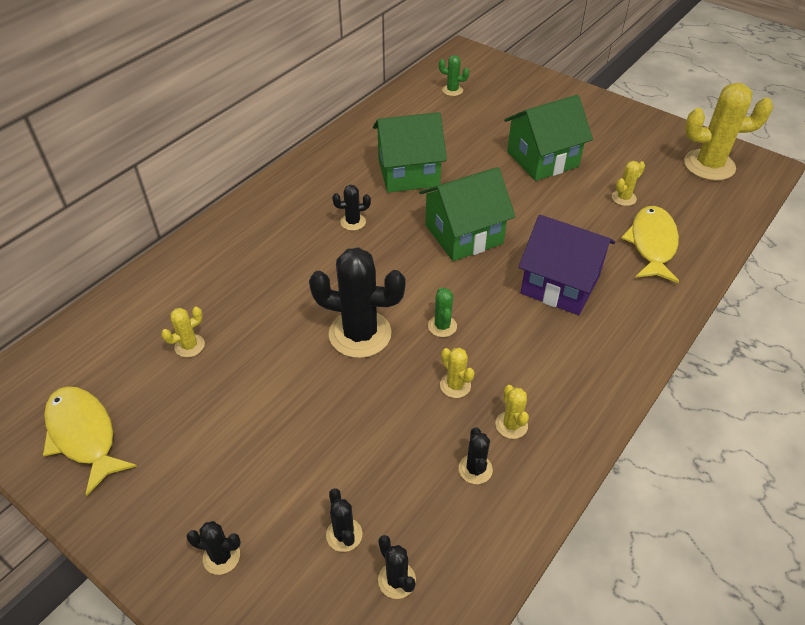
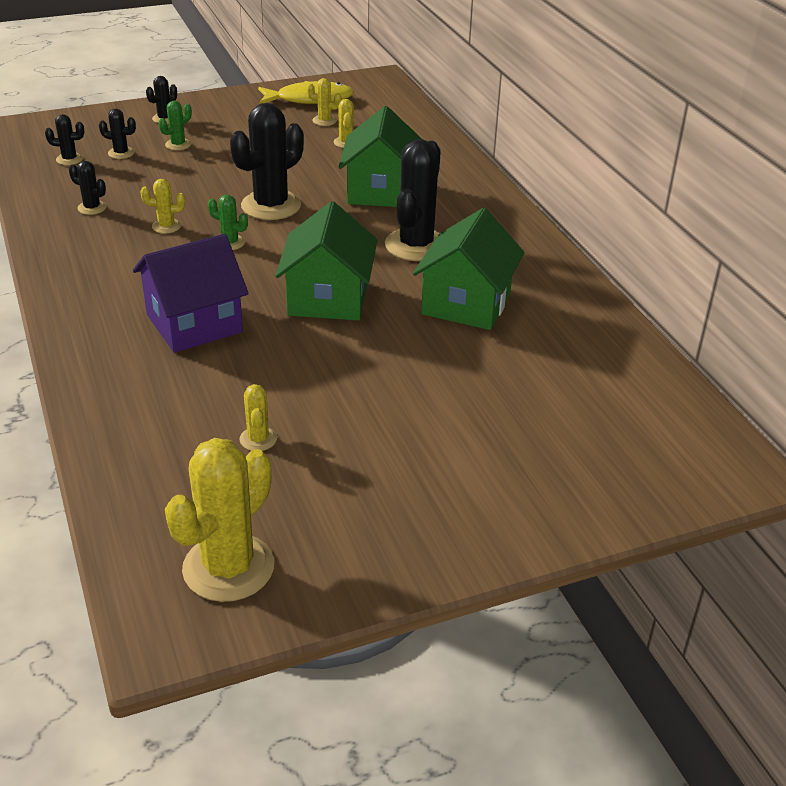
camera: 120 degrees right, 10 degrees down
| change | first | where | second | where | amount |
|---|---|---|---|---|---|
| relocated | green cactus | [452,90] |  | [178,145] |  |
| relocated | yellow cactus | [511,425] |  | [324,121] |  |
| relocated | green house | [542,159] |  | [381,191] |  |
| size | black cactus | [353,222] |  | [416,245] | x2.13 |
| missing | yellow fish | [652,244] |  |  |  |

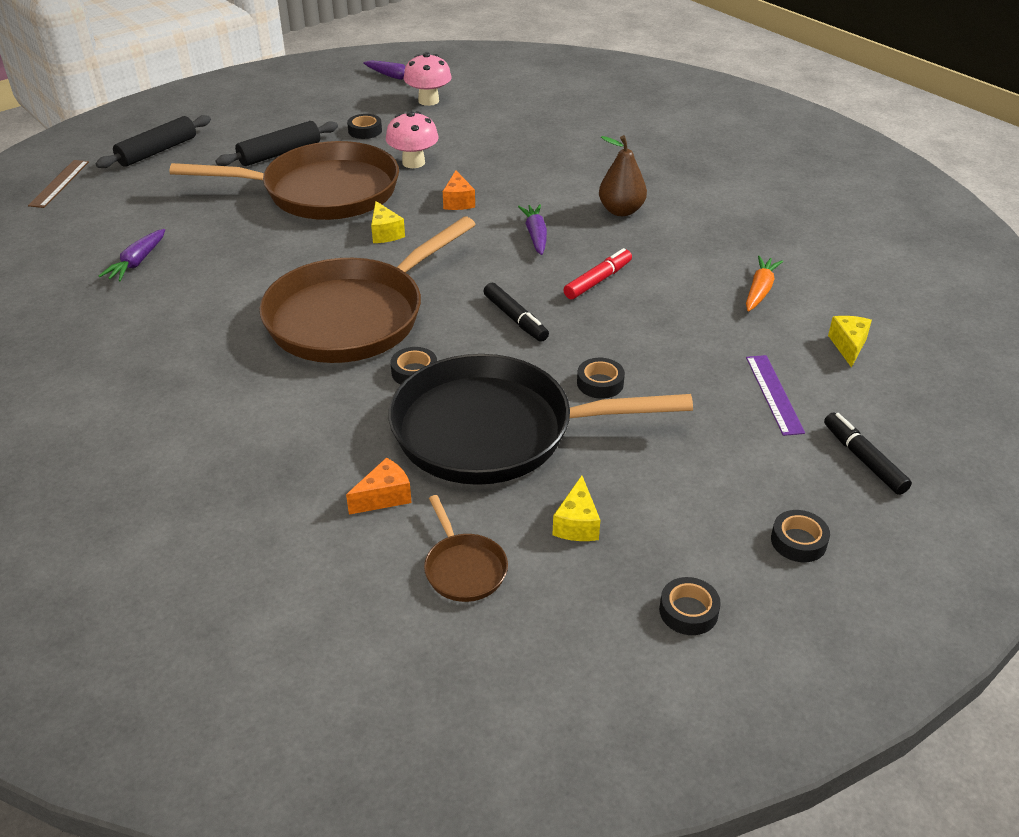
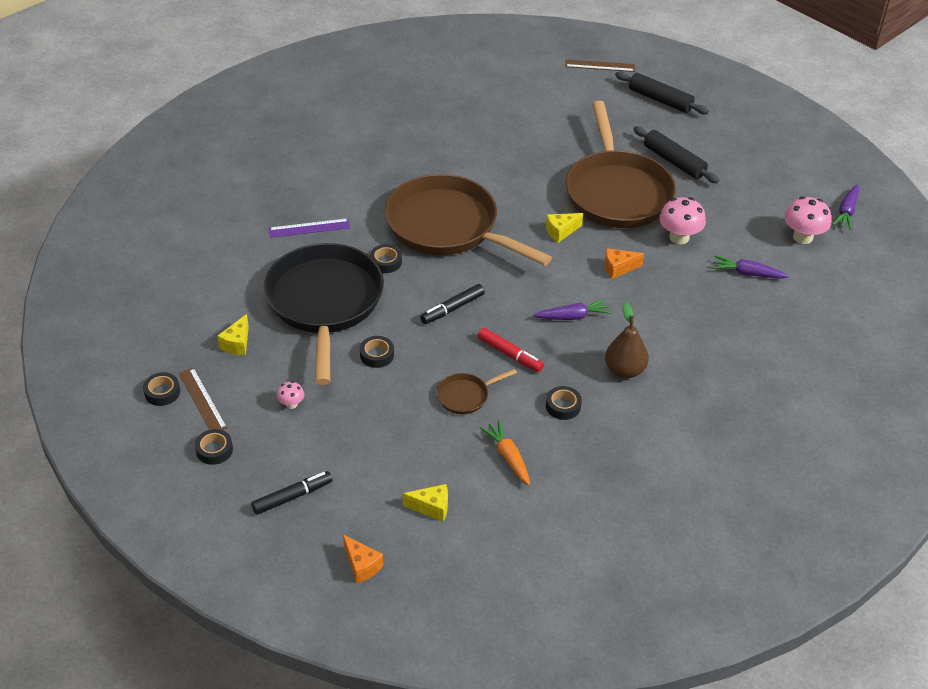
camera: 85 degrees right, 5 degrees up
| change | first | where | second | where | amount |
|---|---|---|---|---|---|
| appeared |  |  | brown ruler | [202,400] |  |
| spun | yellow cheese | [577,524] |  | [237,344] | 75 degrees counterclockwise |
| relocated | purple ruler | [774,394] |  | [309,228] |  |
| appeared |  |  | pink mushroom | [291,404] |  |
| relocated | orange cheese | [384,497] |  | [361,566] |  |
| relocated | brown pan | [463,568] |  | [466,396] |  |
| spun | orange carrot | [760,290] |  | [508,457] | 135 degrees counterclockwise |
| relocated | black tape | [365,131] |  | [563,406] |  |
| relocated | purple carrot | [137,262] |  | [747,273] |  |

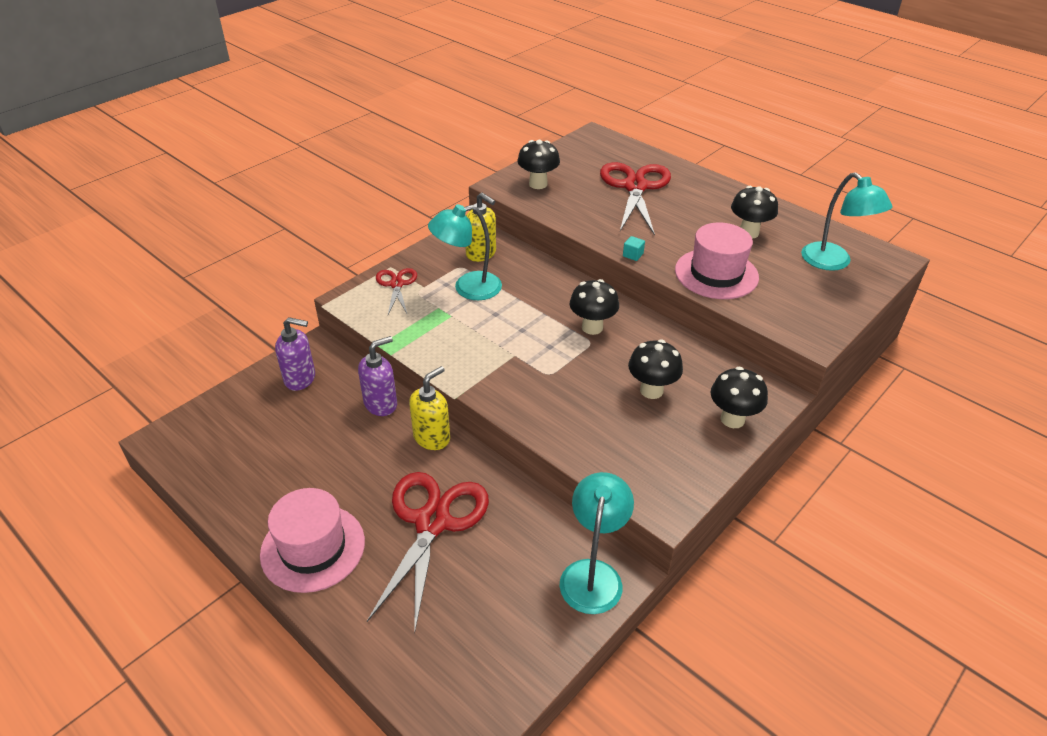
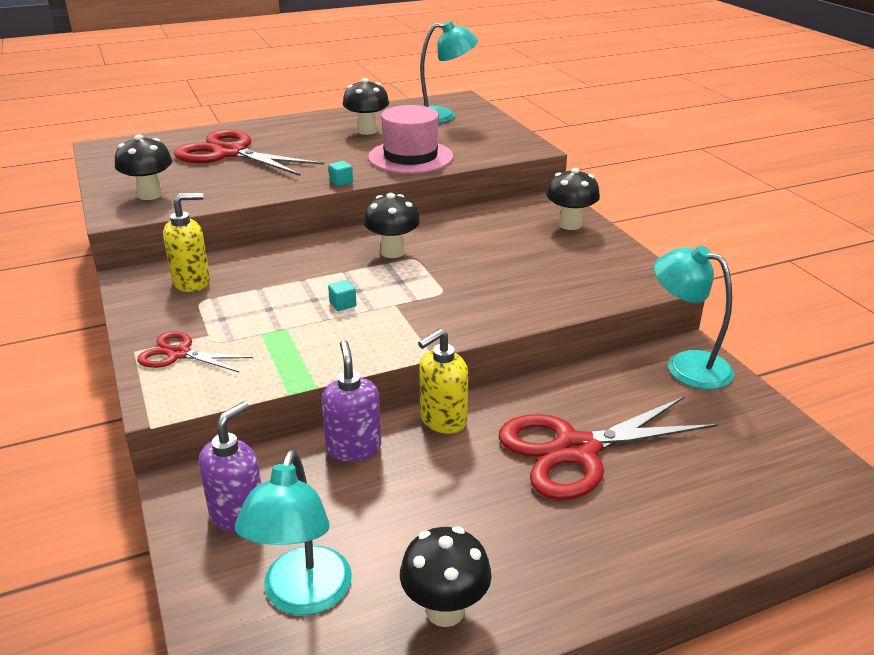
camera: 65 degrees left, 10 degrees down
| change | first | where | second | where | amount |
|---|---|---|---|---|---|
| relocated | turquoise lamp | [468,288] |  | [303,596] |  |
| appeared |  |  | turquoise cube | [343,304] |  |
| relocated | black mushroom | [651,390] |  | [445,610] |  |
| spun | yellow soap dispenser | [432,437] |  | [442,420] | 105 degrees counterclockwise |
| spun | red scissors | [432,522] |  | [576,450] | 60 degrees counterclockwise |
| missing | pink hat | [313,548] |  |  |  |

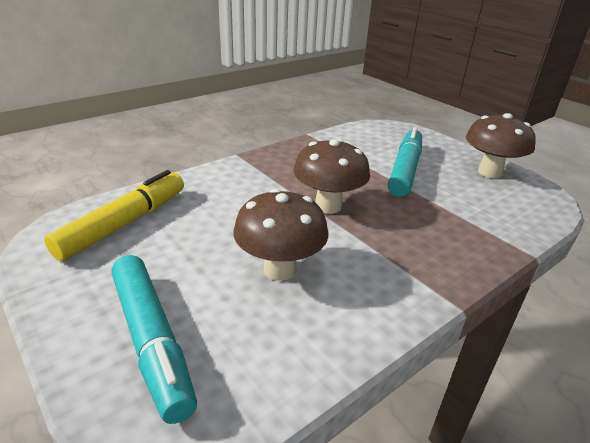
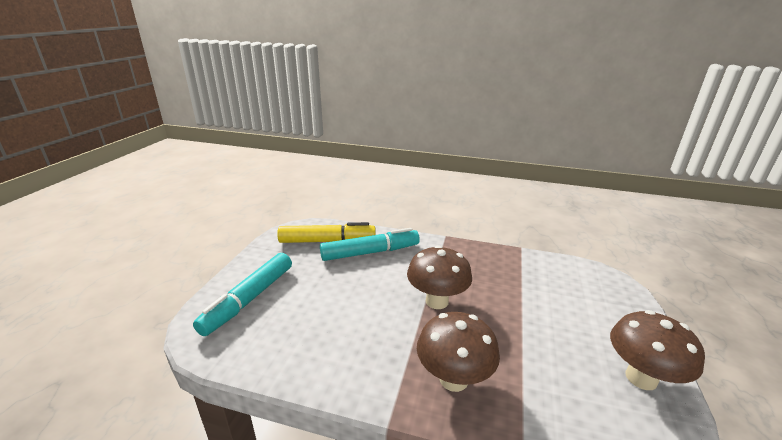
camera: 55 degrees right, 5 degrees down
| change | first | where | second | where | amount |
|---|---|---|---|---|---|
| relocated | turquoise marker | [405,170] |  | [370,252] |  |
| relocated | brown mushroom | [280,269] |  | [453,379] |  |

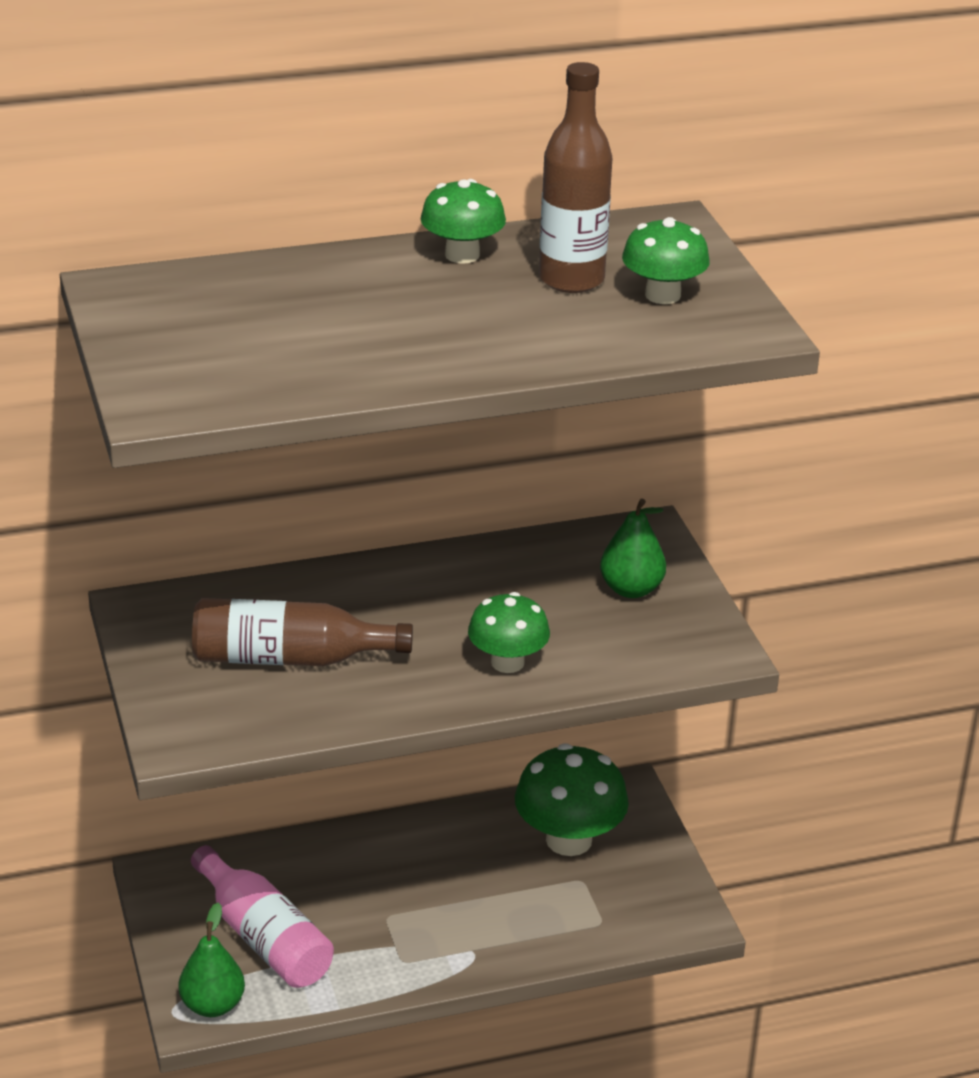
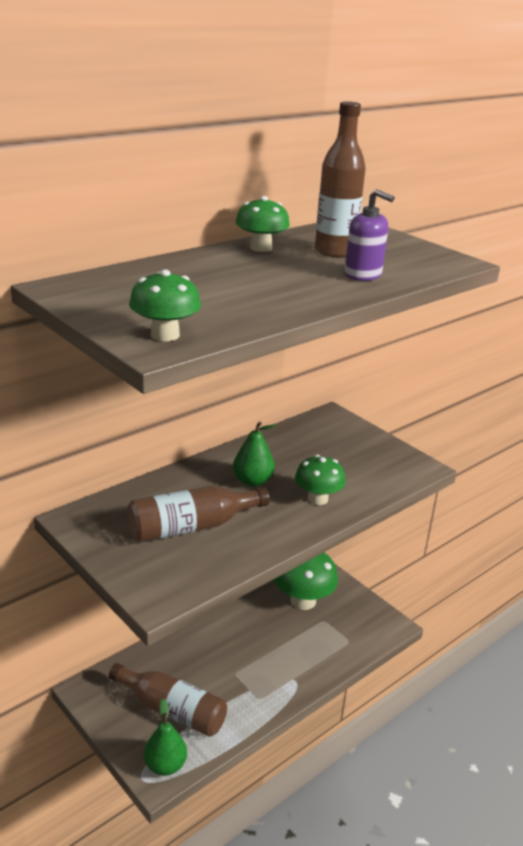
camera: 25 degrees left, 5 degrees down
| change | first | where | second | where | amount |
|---|---|---|---|---|---|
| colour | pink bottle | [263,938] | brown bottle | [172,710] |  |
| relocated | green mushroom | [662,295] |  | [165,335] |  |
| relocated | green pear | [631,589] |  | [252,481] |  |
| appeared |  |  | purple soap dispenser | [363,275] |  |

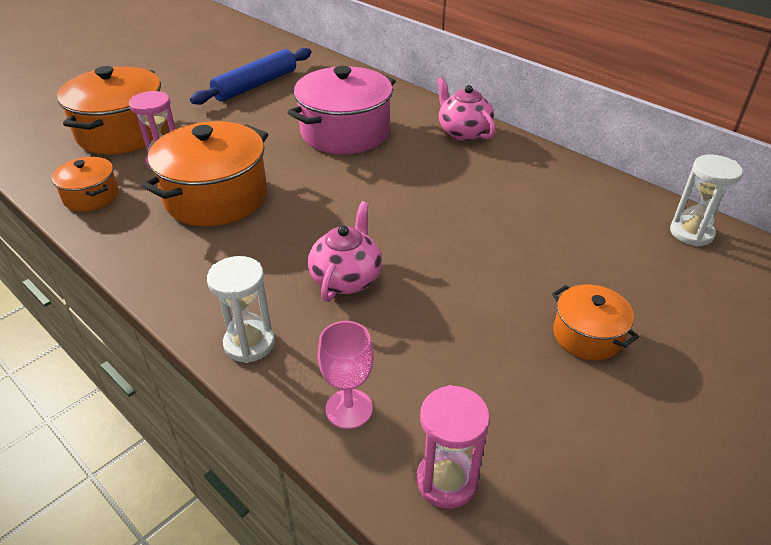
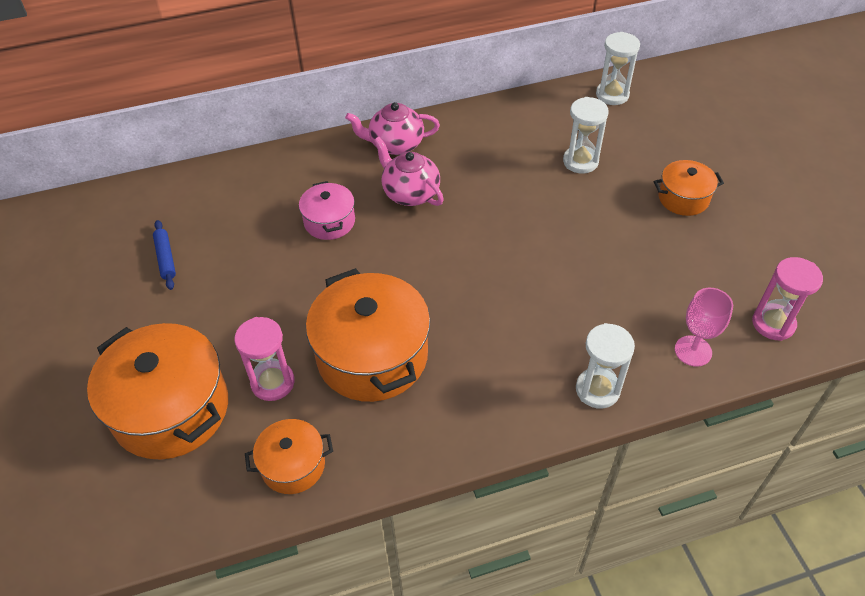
camera: 60 degrees left, 10 degrees up
| change | first | where | second | where | amount |
|---|---|---|---|---|---|
| size | blue rolling pin | [255,85] |  | [165,258] | x0.50 |
| size | pink pot | [345,132] |  | [329,222] | x0.53 |
| relocated | pink teapot | [346,278] |  | [410,193] |  |
| appeared |  |  | white hourglass | [580,161] |  |

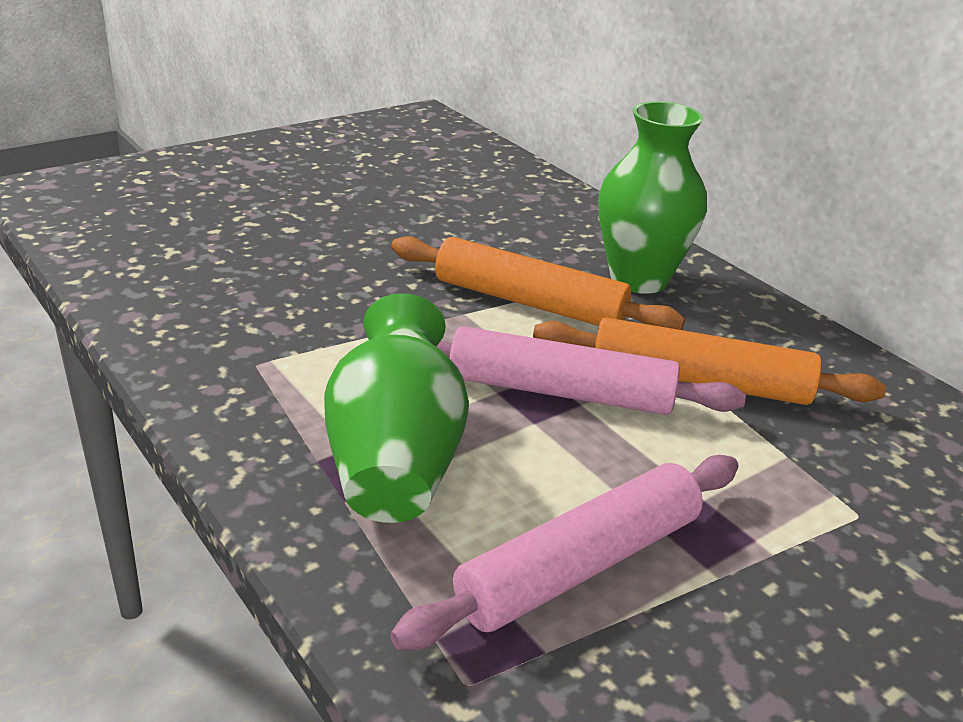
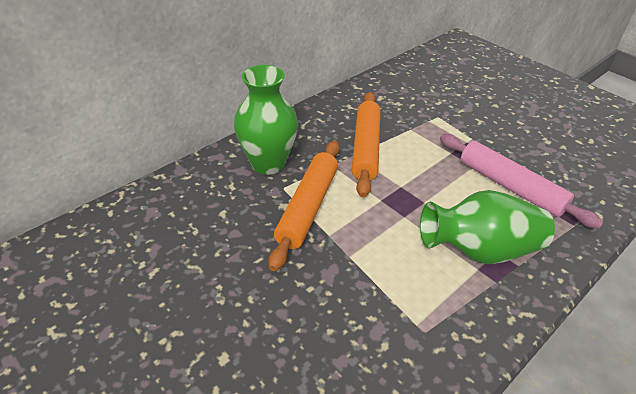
camera: 95 degrees left, 10 degrees up
| change | first | where | second | where | amount |
|---|---|---|---|---|---|
| missing | pink rolling pin | [560,391] |  |  |  |

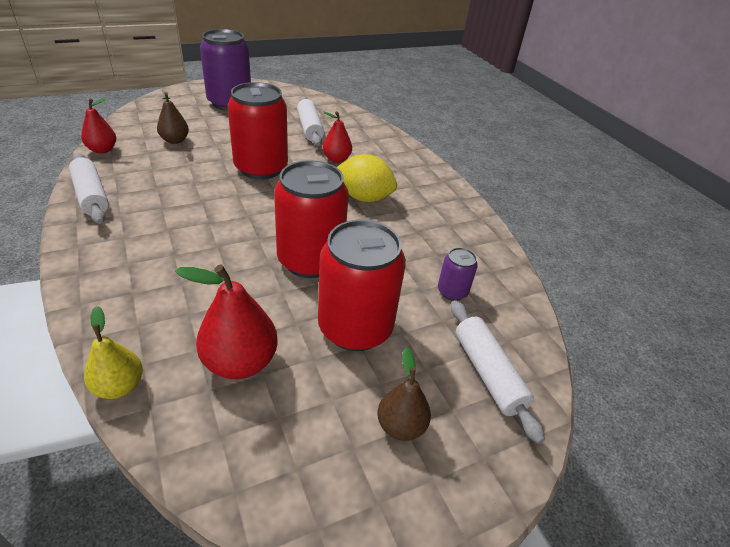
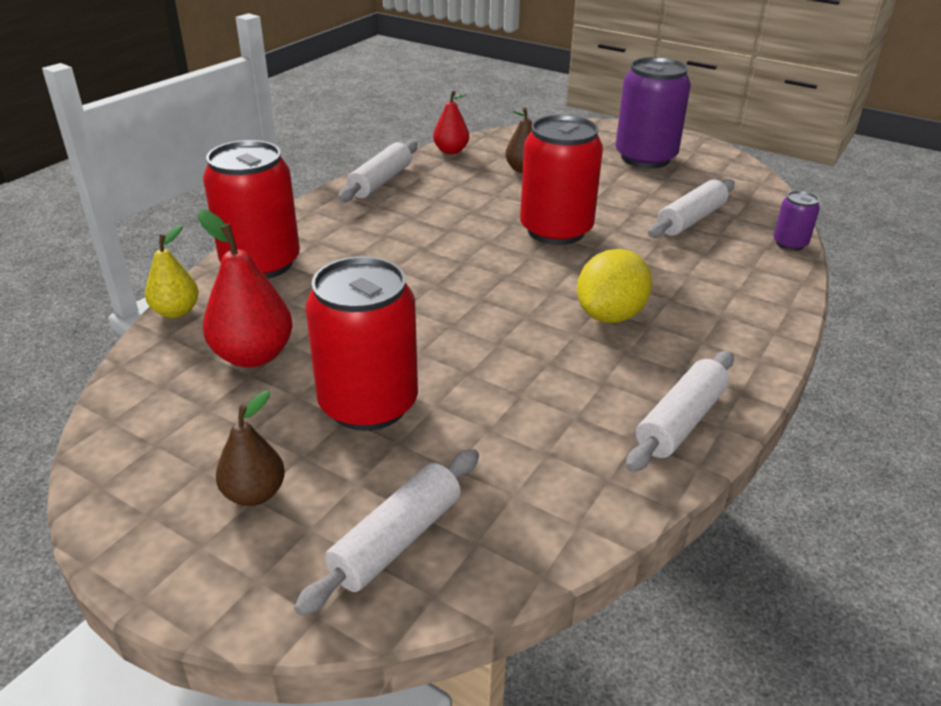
camera: 60 degrees right, 5 degrees down
| change | first | where | second | where | amount |
|---|---|---|---|---|---|
| relocated | red can | [310,260] |  | [261,263] |  |
| spun | yellow lemon | [364,197] |  | [610,315] | 45 degrees clockwise |
| appeared |  |  | white rolling pin | [680,421] |  |
| relocated | purple can | [452,291] |  | [790,244] |  |
| missing | red pear | [336,159] |  |  |  |

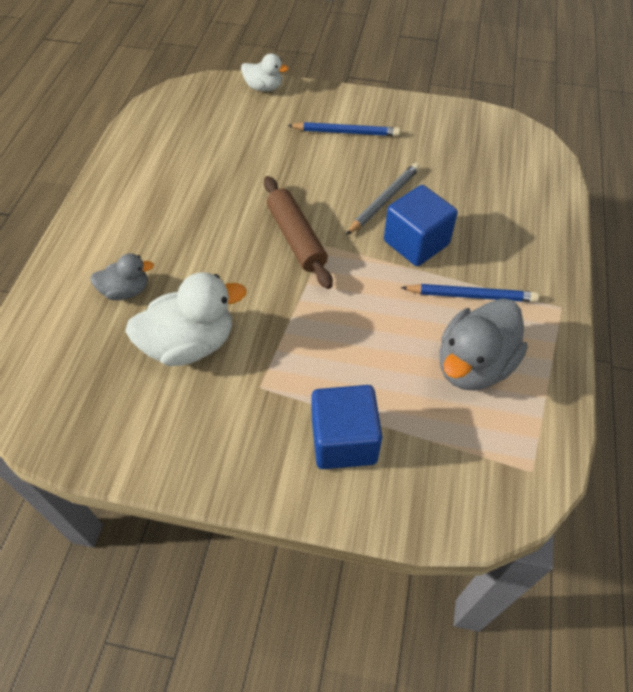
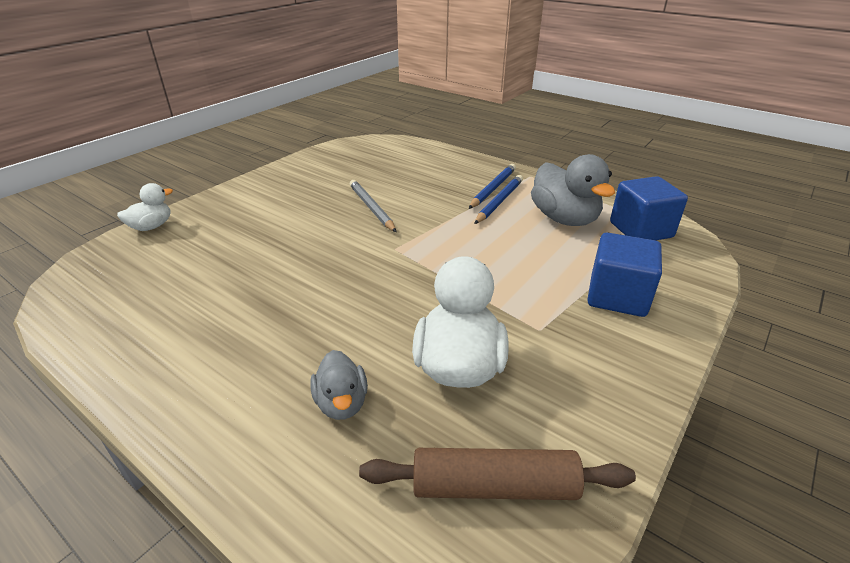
camera: 65 degrees left, 20 degrees down
| change | first | where | second | where | amount |
|---|---|---|---|---|---|
| spun | grey duck | [126,291] |  | [342,403] | 150 degrees clockwise |
| relocated | brown rolling pin | [296,238] |  | [494,486] |  |
| relocated | blue pencil | [346,132] |  | [493,188] |  |
| relocated | blue cube | [416,243] |  | [641,230] |  |

